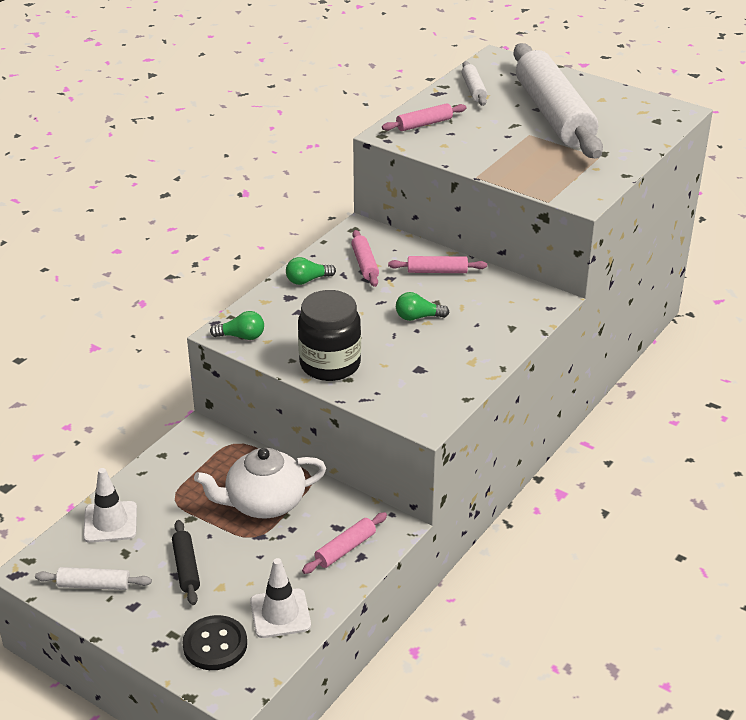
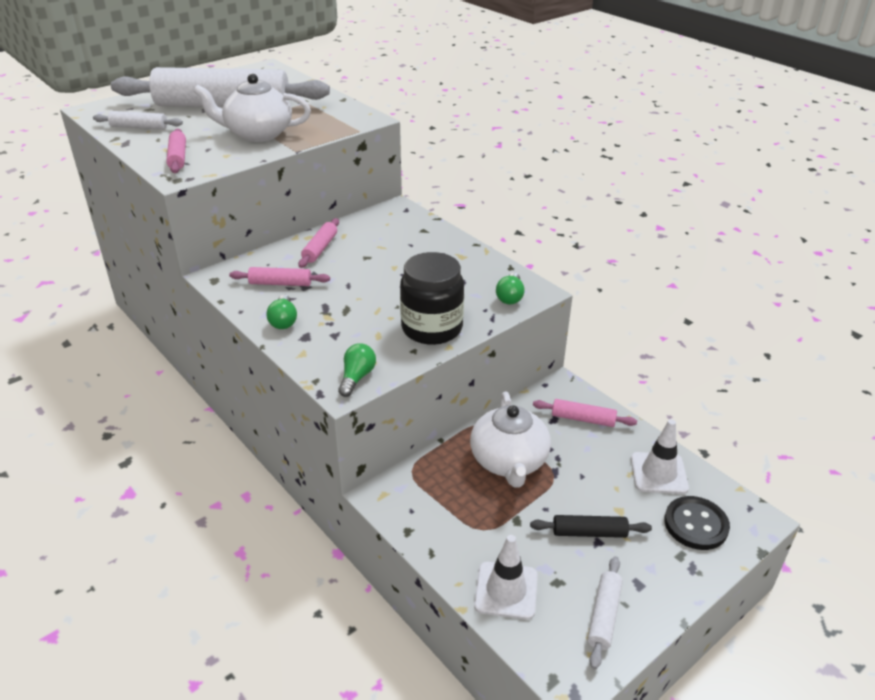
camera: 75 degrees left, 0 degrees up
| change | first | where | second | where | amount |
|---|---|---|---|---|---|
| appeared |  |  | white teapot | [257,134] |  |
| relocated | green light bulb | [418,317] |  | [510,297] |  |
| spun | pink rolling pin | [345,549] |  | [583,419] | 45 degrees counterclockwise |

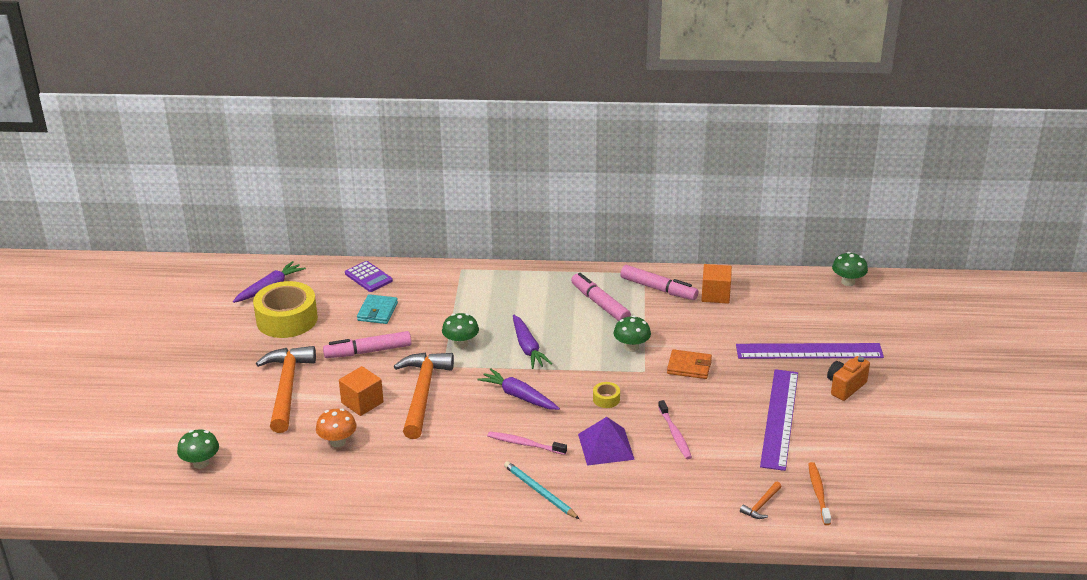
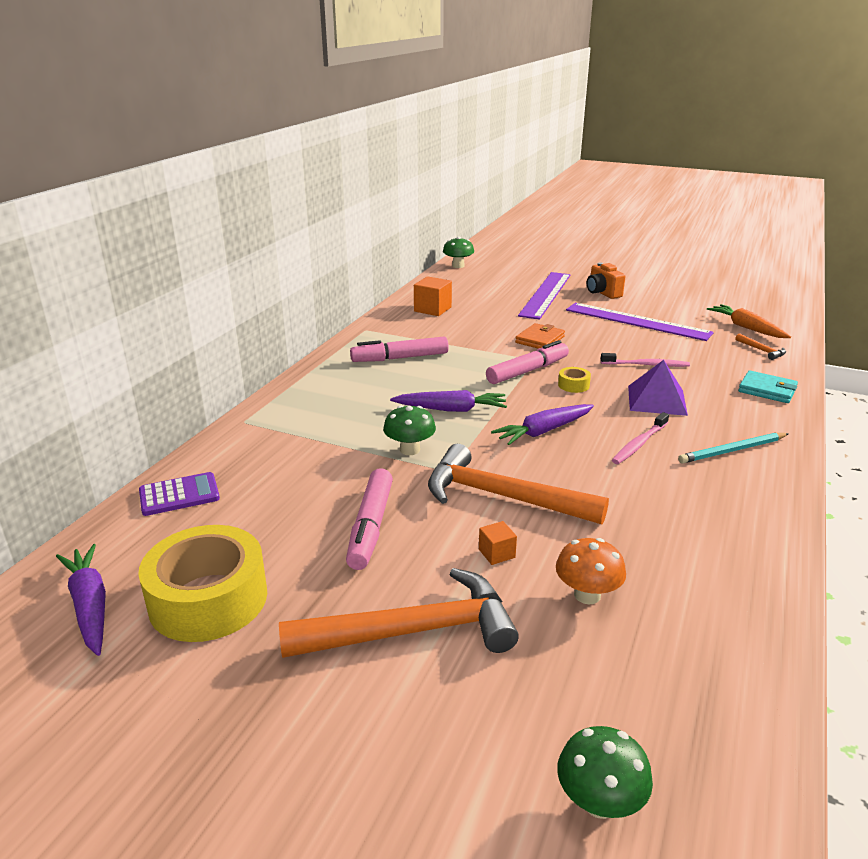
camera: 70 degrees left, 5 degrees down
| change | first | where | second | where | amount |
|---|---|---|---|---|---|
| spun | orange hammer | [287,388] |  | [412,631] | 150 degrees clockwise |
| size | orange cube | [362,402] |  | [496,553] | x0.56 |
| relocated | pink marker | [658,289] |  | [527,371] |  |
| exchanged | orange toothbrush | [818,493] | orange carrot | [746,328] |  |
| relocated | turquoise wallet | [377,311] |  | [767,390] |  |
| missing | green mushroom | [631,347] |  |  |  |

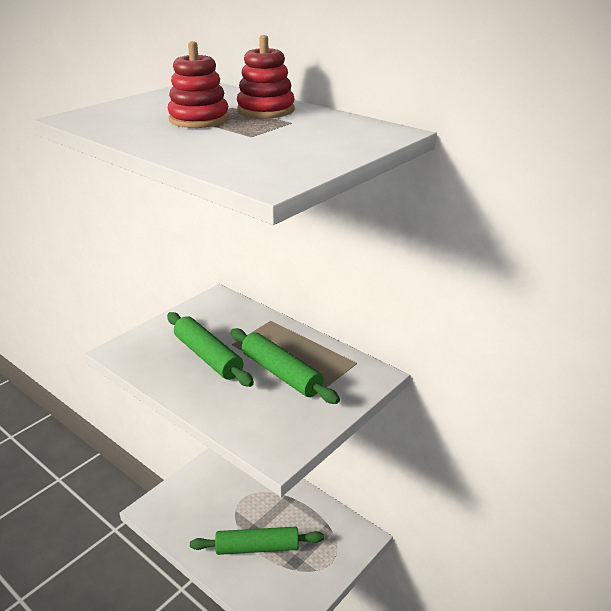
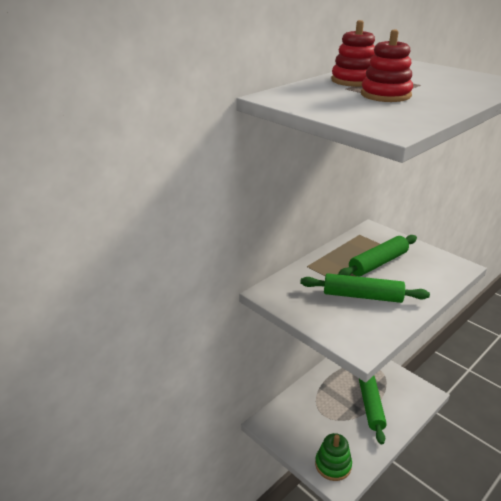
camera: 85 degrees left, 0 degrees up
| change | first | where | second | where | amount |
|---|---|---|---|---|---|
| spun | green rolling pin | [208,356] |  | [362,296] | 45 degrees clockwise |
| appeared |  |  | green stacking toy | [333,465] |  |

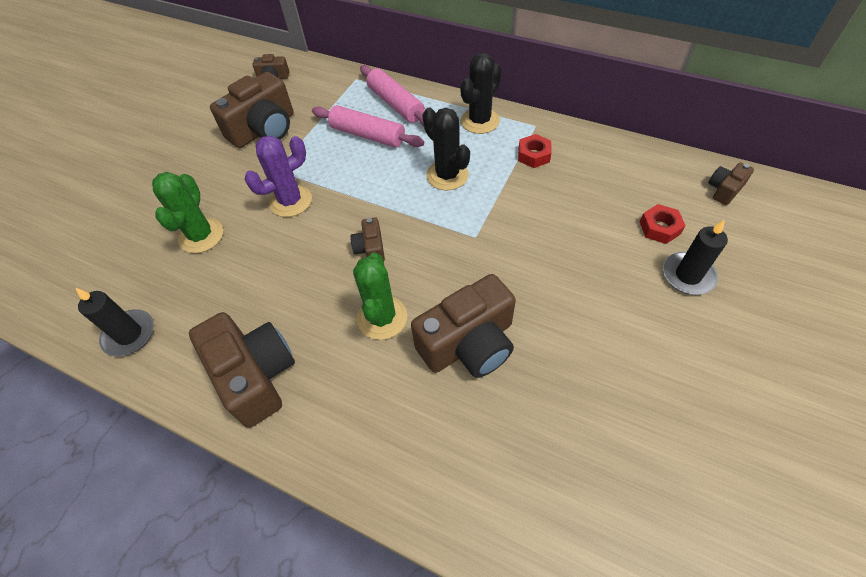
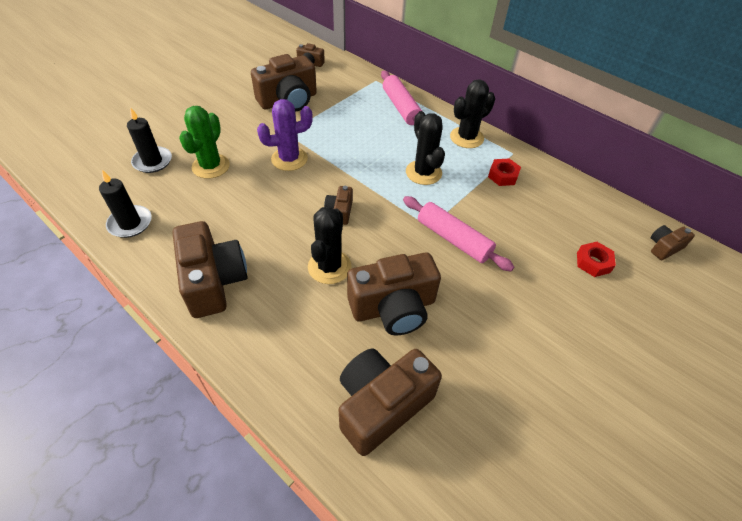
camera: 10 degrees right, 5 degrees down
| change | first | where | second | where | amount |
|---|---|---|---|---|---|
| relocated | black candle | [688,275] |  | [152,161] |  |
| colour | green cactus | [382,318] | black cactus | [329,267] |  |
| appeared |  |  | brown camera | [381,405] |  |
| relocated | pink rolling pin | [368,135] |  | [453,239] |  |

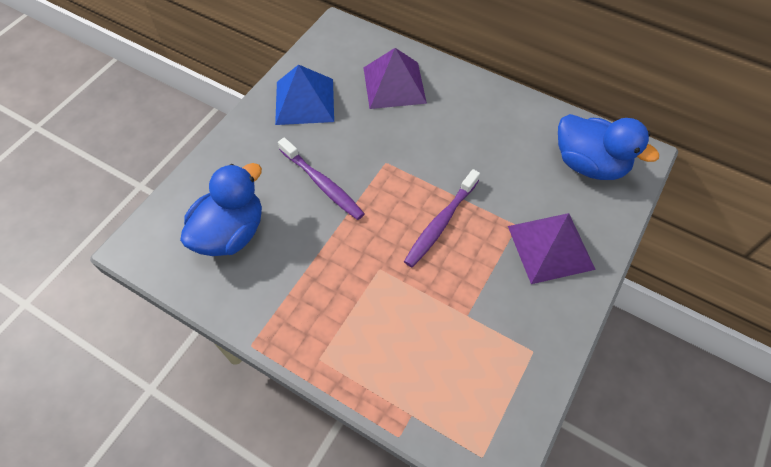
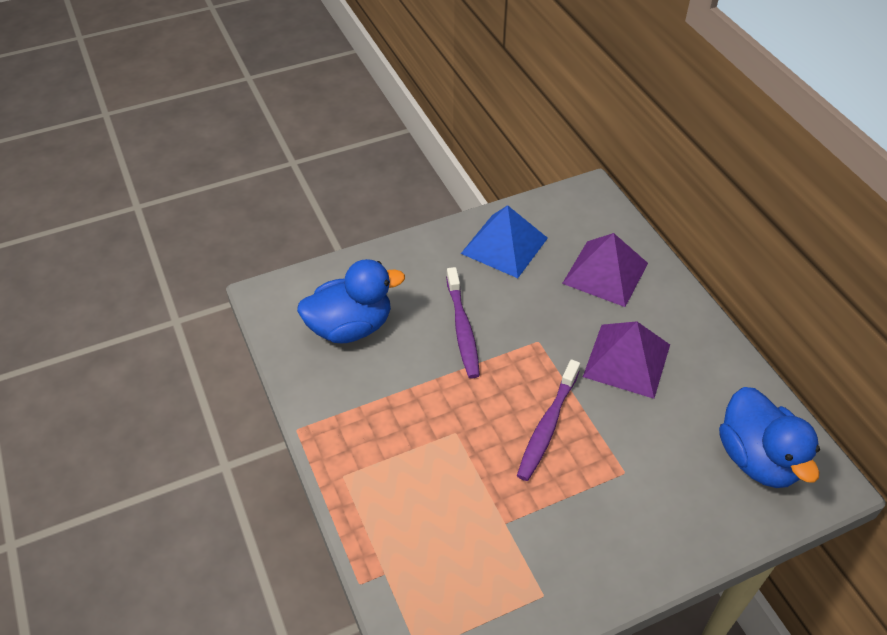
camera: 35 degrees right, 10 degrees down
| change | first | where | second | where | amount |
|---|---|---|---|---|---|
| spun | purple toothbrush | [441,223] |  | [547,426] | 45 degrees counterclockwise |
| relocated | purple pyramid | [550,247] |  | [627,360] |  |

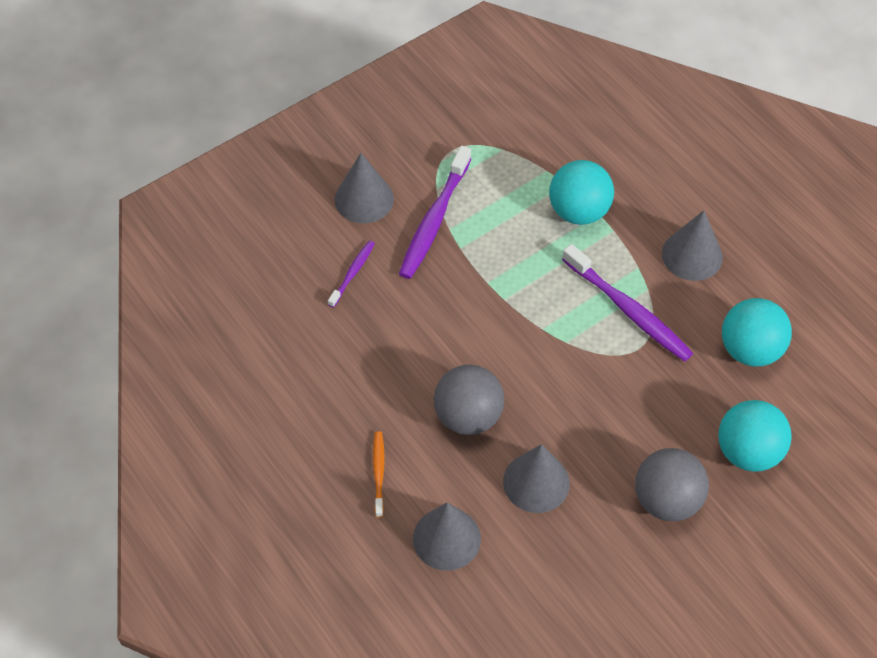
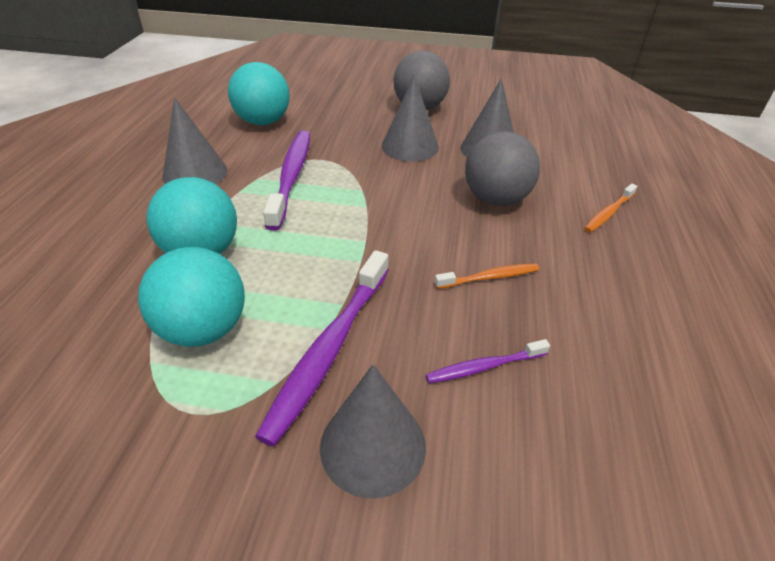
camera: 135 degrees left, 15 degrees down
| change | first | where | second | where | amount |
|---|---|---|---|---|---|
| relocated | turquoise ball | [748,451] |  | [204,329] |  |
| spun | purple toothbrush | [434,220] |  | [329,349] | 135 degrees clockwise |
| relocated | grey cone | [446,538] |  | [410,146] |  |
| appeared |  |  | orange toothbrush | [489,277] |  |

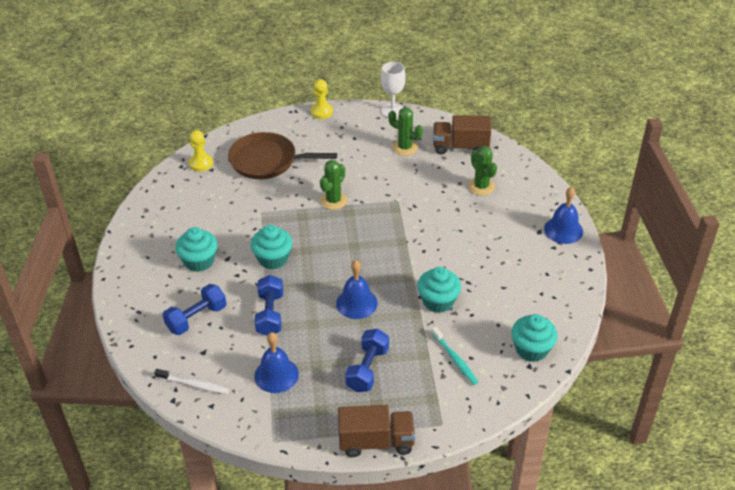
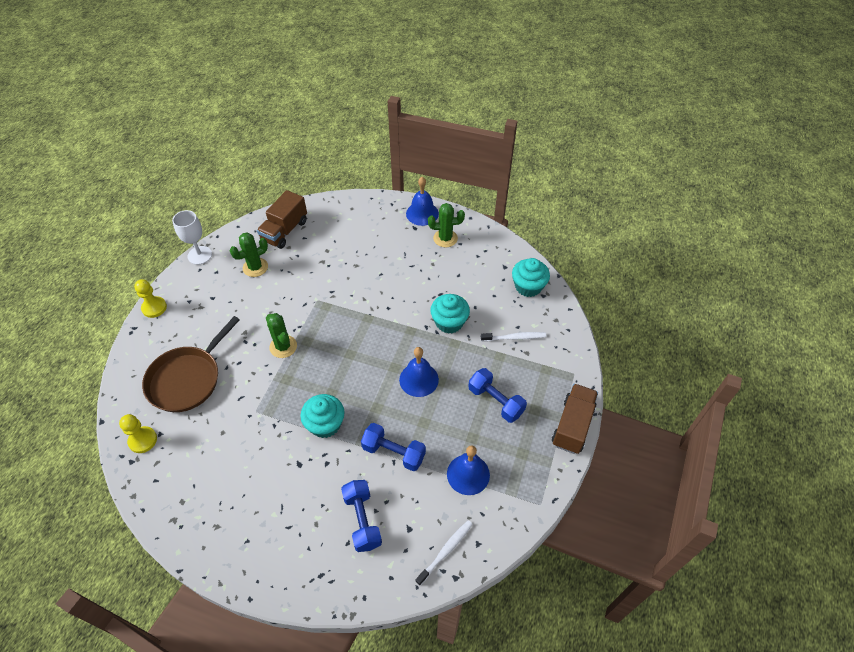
camera: 65 degrees left, 10 degrees up
| change | first | where | second | where | amount |
|---|---|---|---|---|---|
| relocated | green cactus | [481,186] |  | [445,238] |  |
| colour | turquoise toothbrush | [455,359] | white toothbrush | [514,337] |  |
| missing | turquoise cupcake | [199,261] |  |  |  |

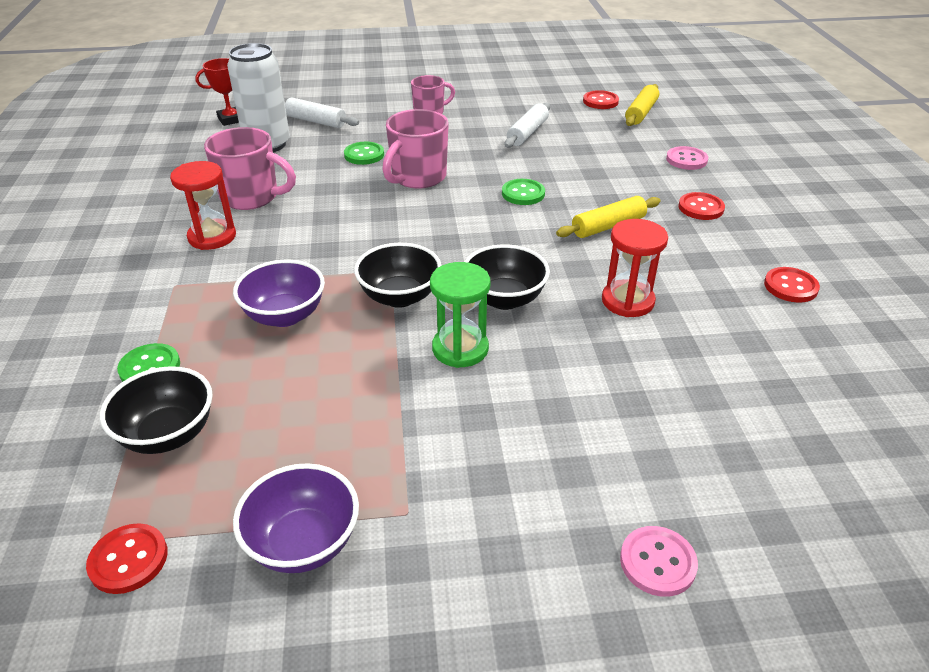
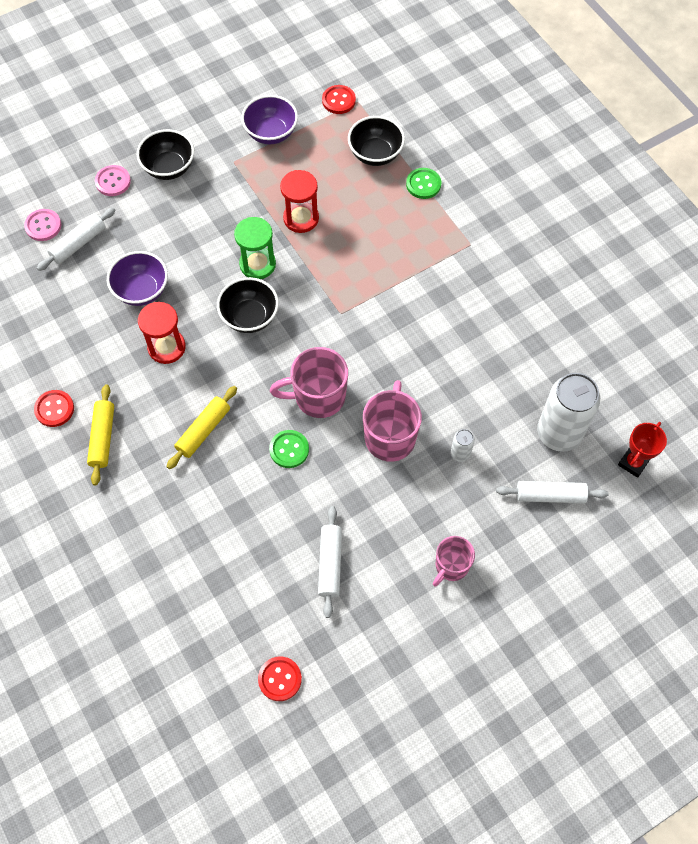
camera: 155 degrees right, 25 degrees up
| change | first | where | second | where | amount |
|---|---|---|---|---|---|
| relocated | pink button | [686,160] |  | [43,226] |  |
| appeared |  |  | white rolling pin | [78,243] |  |
| relocated | yellow rolling pin | [641,113] |  | [102,438] |  |
| relocated | purple bowl | [285,316] |  | [141,290] |  |
| relocated | black bowl | [400,297] |  | [169,168] |  |
| relocated | pink mug | [251,197] |  | [318,396] |  |
| relocated | red hourglass | [212,237] |  | [301,218] |  |
| exchanged | green button | [364,155] | white can | [460,453] |  |
| missing | red button | [701,208] |  |  |  |

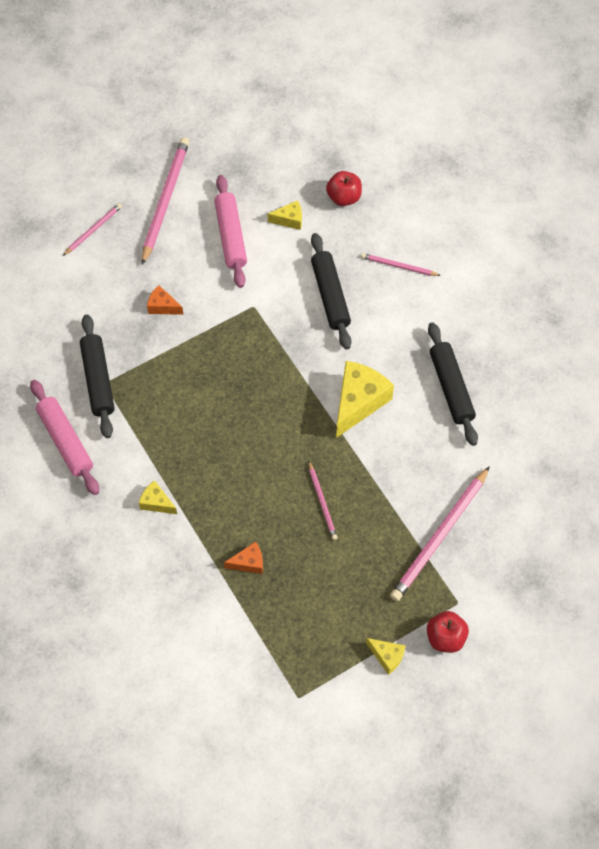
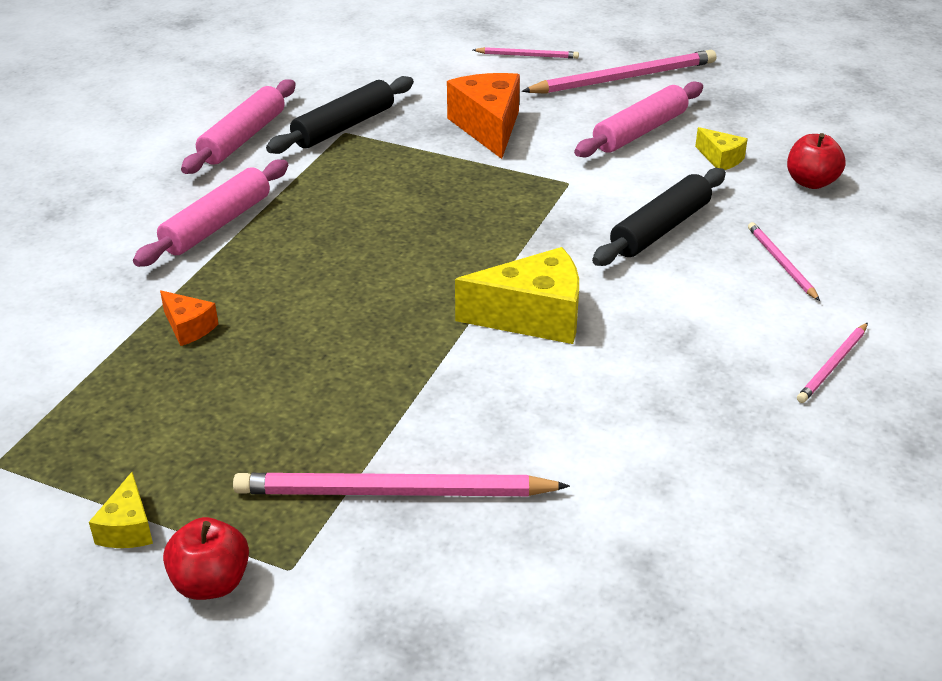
camera: 55 degrees right, 25 degrees down
| change | first | where | second | where | amount |
|---|---|---|---|---|---|
| exchanged | yellow cheese | [156,502] | pink rolling pin | [216,224] |  |
| size | orange cheese | [163,306] |  | [488,127] | x1.96 |
| relocated | pink pencil | [322,502] |  | [832,365] |  |
| missing | black rolling pin | [451,388] |  |  |  |

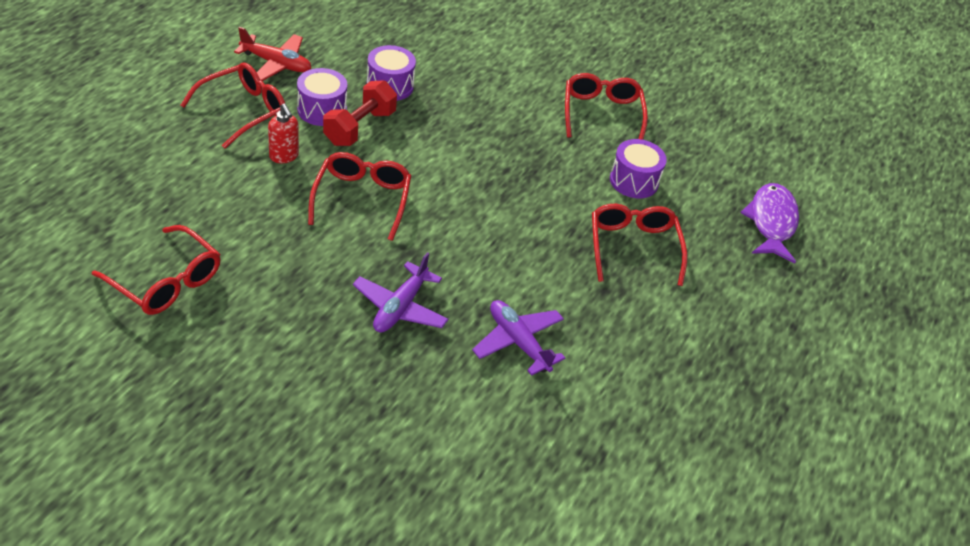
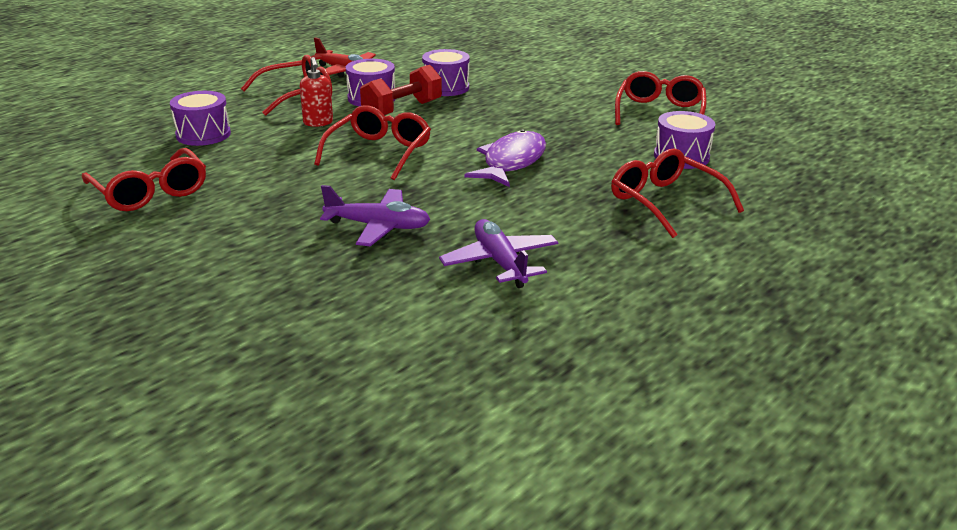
camera: 20 degrees right, 15 degrees down
| change | first | where | second | where | amount |
|---|---|---|---|---|---|
| appeared |  |  | purple drum | [203,134] |  |
| spun | purple plane | [400,307] |  | [378,226] | 120 degrees counterclockwise |
| relocated | purple fish | [771,222] |  | [511,162] |  |
| spun | red glasses | [633,247] |  | [665,202] | 45 degrees counterclockwise |

